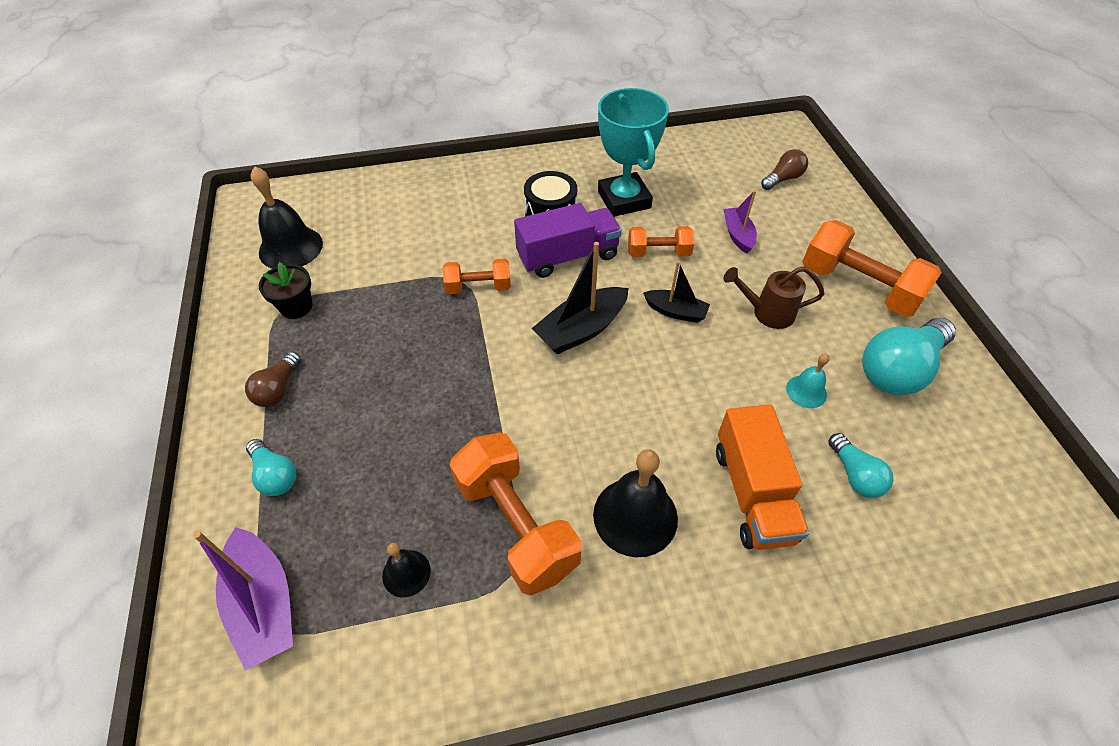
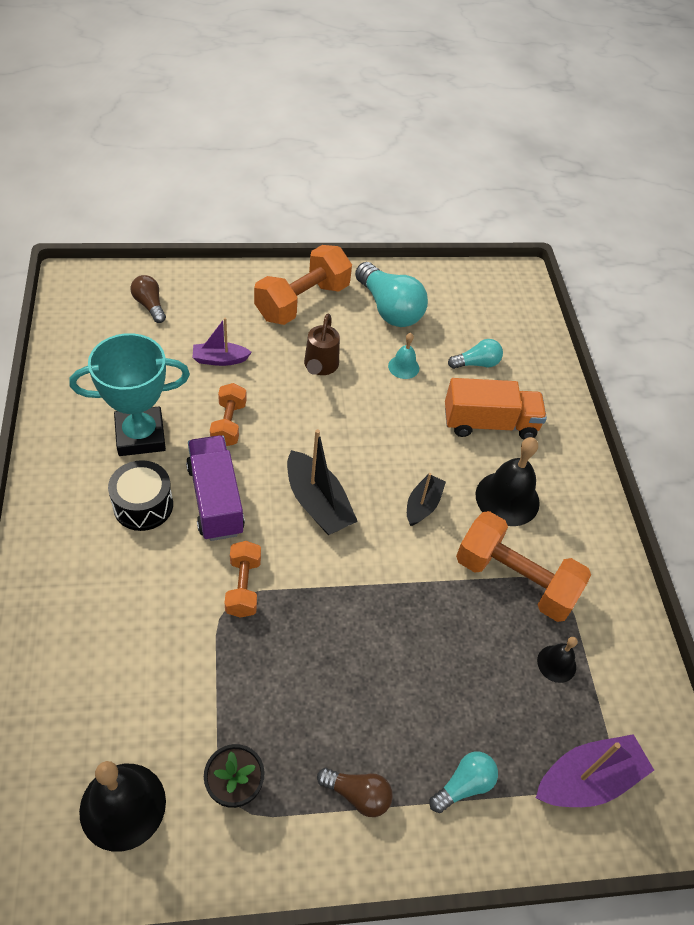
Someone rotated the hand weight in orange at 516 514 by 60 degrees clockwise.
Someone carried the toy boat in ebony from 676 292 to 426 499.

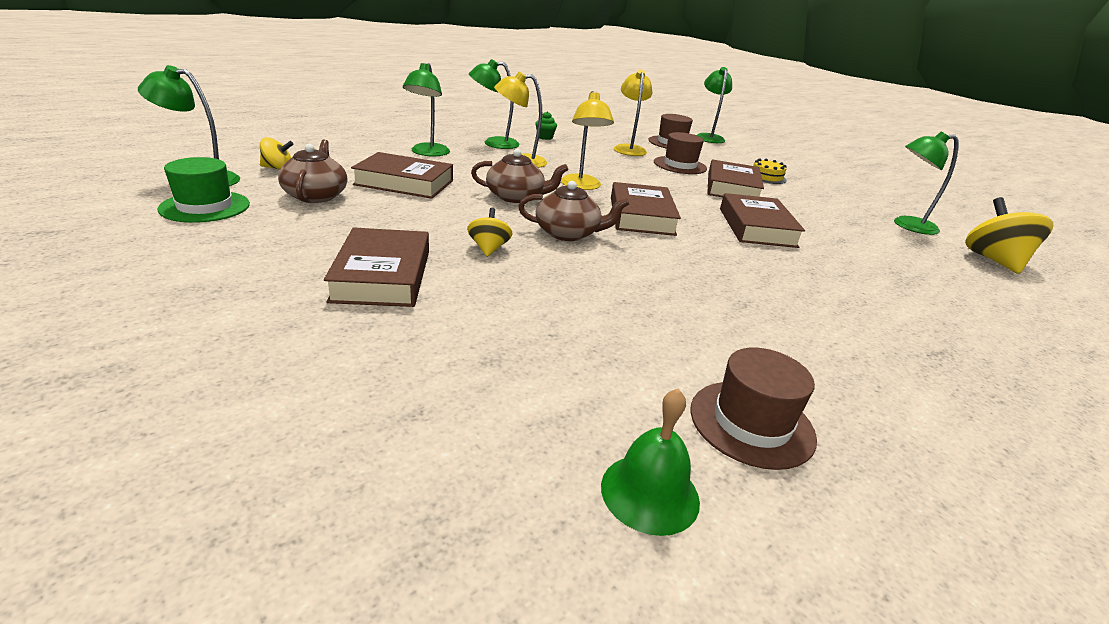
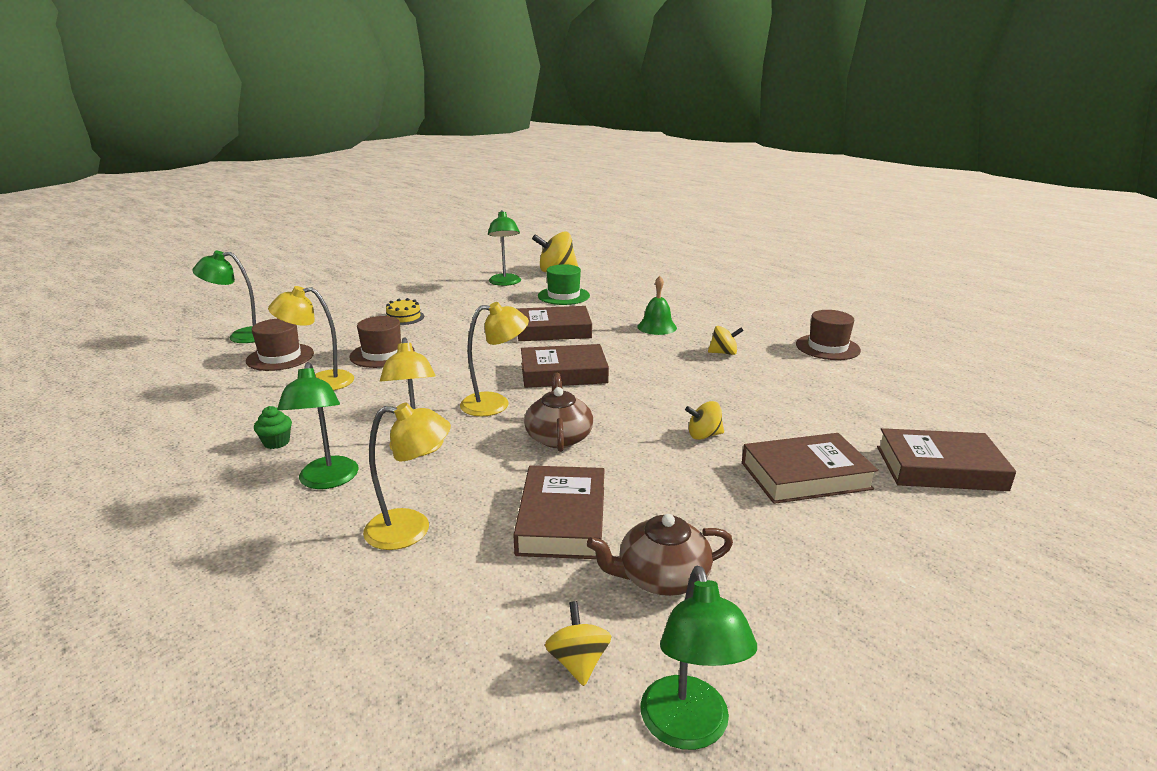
Someone carried the top hat in green from 204 190 to 564 284.
Someone repainted the reading lamp in green at 426 109, which became the reading lamp in bright yellow at 407 476.
Someone took away the teapot in brown at 573 211.
Someone carried the hand bell in green from 650 462 to 657 305.
Someone carried the book in brown from 735 178 to 946 459.
Someone put down the whirligig in bright yellow at 726 340.

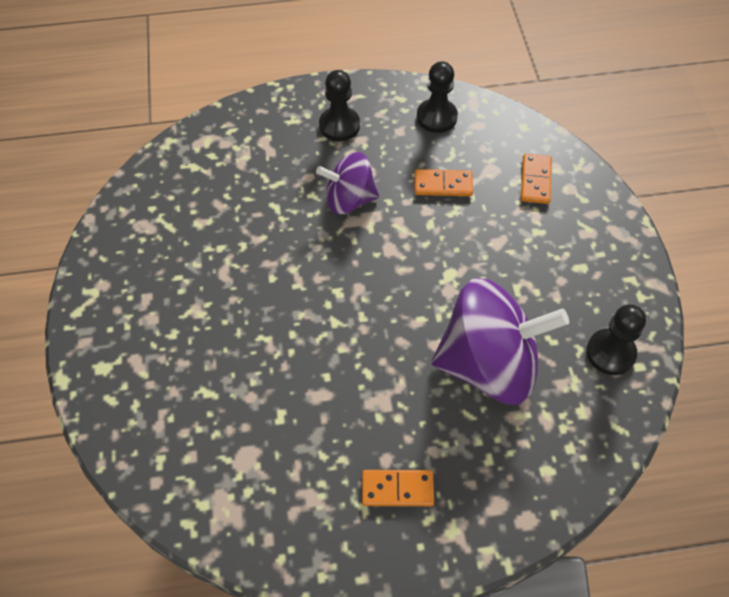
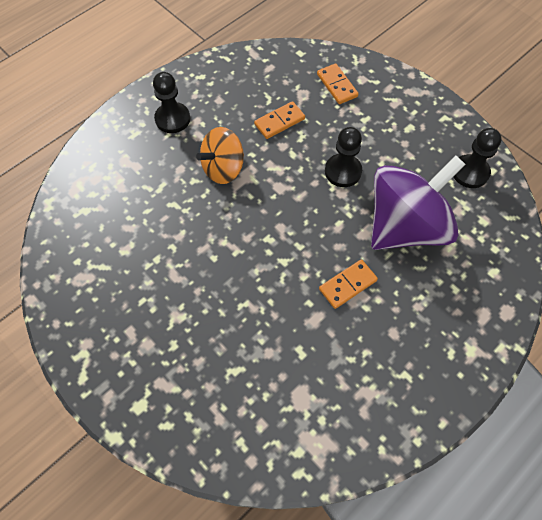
Someone repainted the whirligig in purple at 347 183, which became the whirligig in orange at 220 155.
Someone carried the domino piece in orange from 398 488 to 348 284.
Someone carried the game pawn in ebony from 437 97 to 343 157.

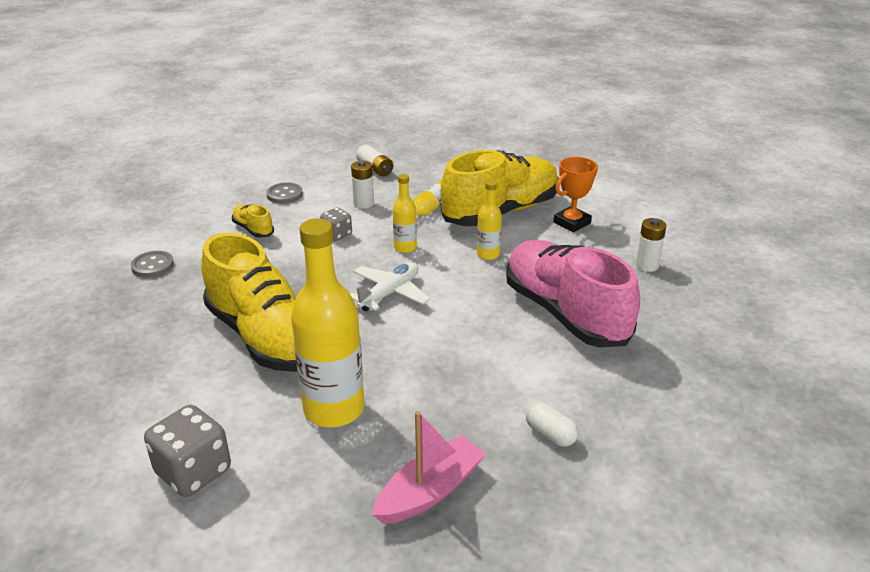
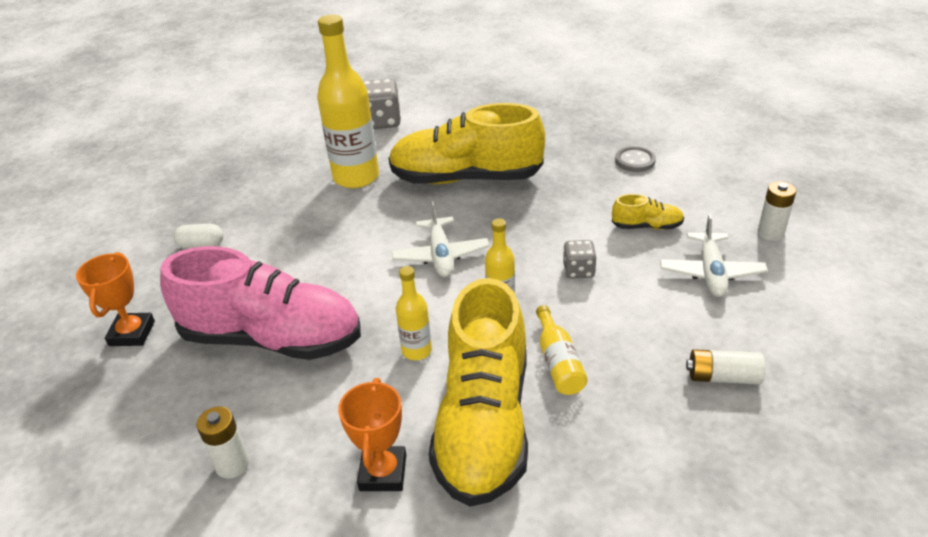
Someone swapped the sewing button in grey at 284 193 for the aeroplane in pure white at 714 255.
Someone carried the AA battery in pure white from 362 184 to 776 211.
Someone took away the toy boat in pink at 429 467.
Someone put down the trophy in orange at 115 299.

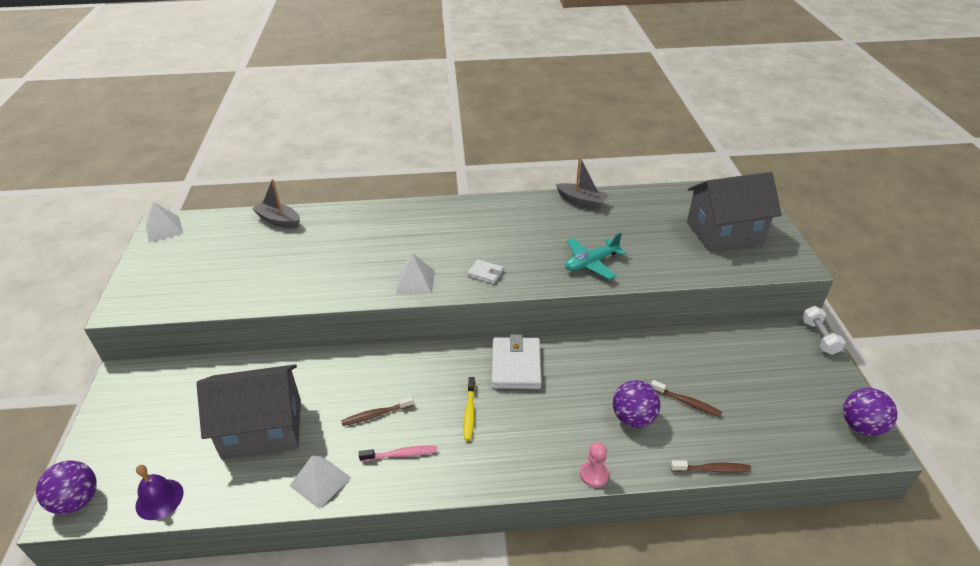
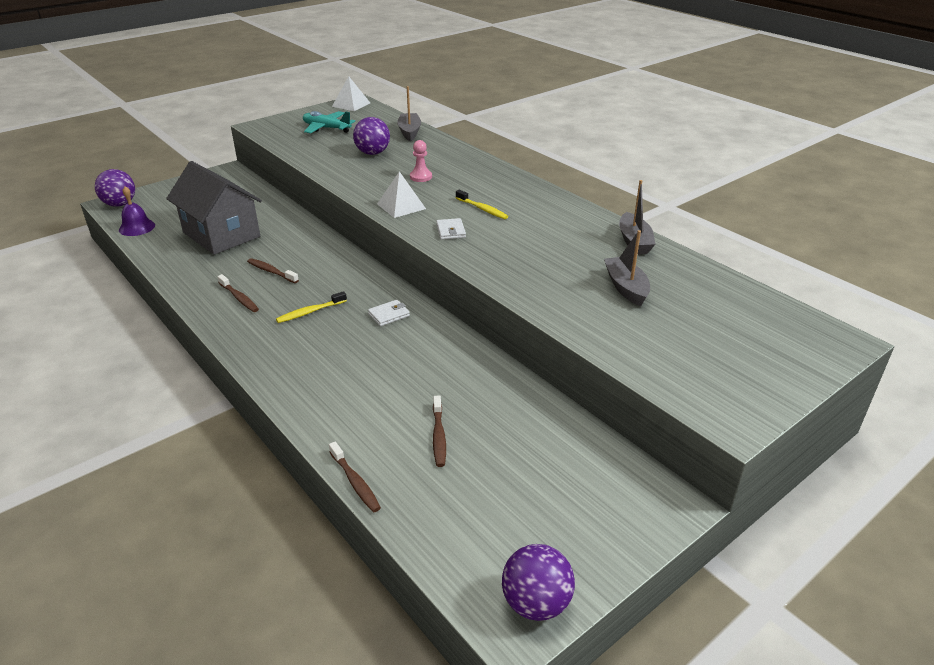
Someone took away the pyramid shape in pure white at 320 482.
Someone repainted the dental brush in pink at 398 454, which became the dental brush in brown at 238 293.
Someone scaled the billfold in pure white at 516 362 by 0.51.
Someone carried the aeroplane in turquoise from 595 256 to 329 122.
Someone carried the game pawn in pink from 594 464 to 421 161.
Someone carried the play ball in purple from 636 404 to 371 136.
Someone took away the toy house in grey at 734 211.
Someone took away the hand weight in pure white at 823 330.
Someone put down the dental brush in bright yellow at 482 204.
Someone put down the toy boat in grey at 627 268.

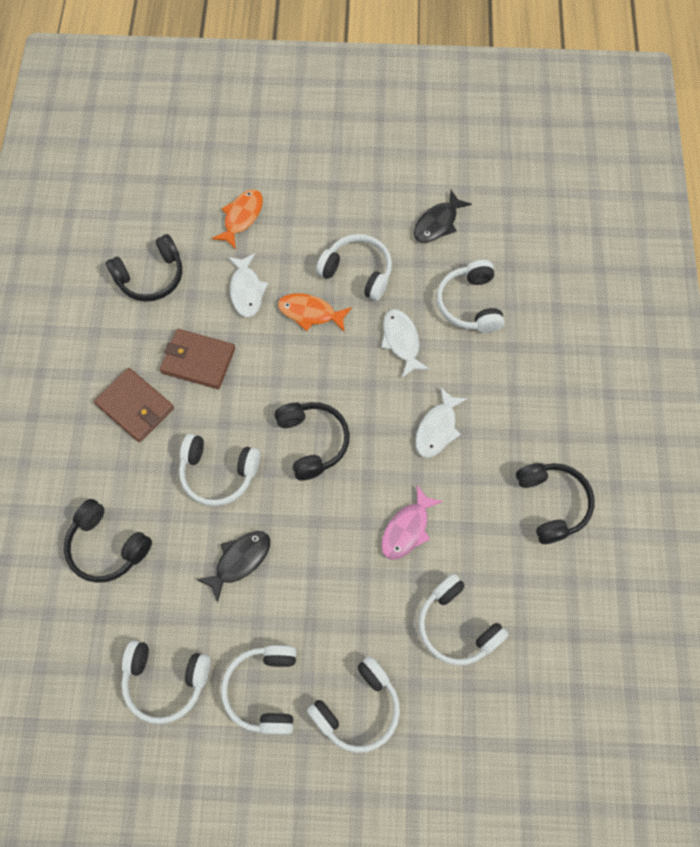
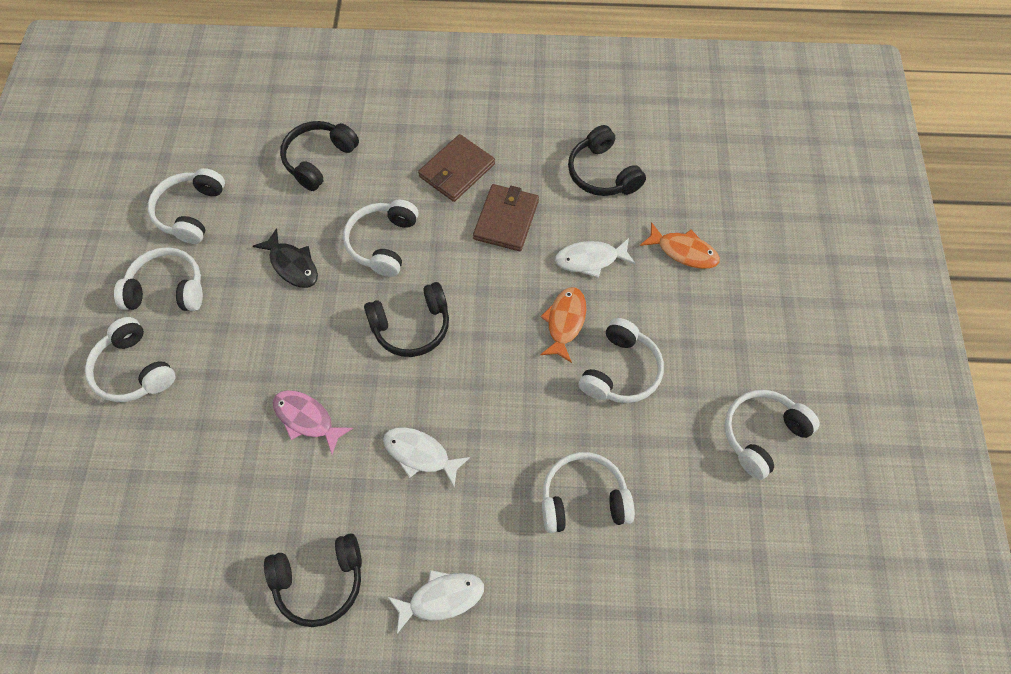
Someone carried the fish in pure white from 405 343 to 436 602.
Someone took away the fish in ebony at 443 216.
Someone carried the over-ear headphones in pure white from 463 619 to 772 435.

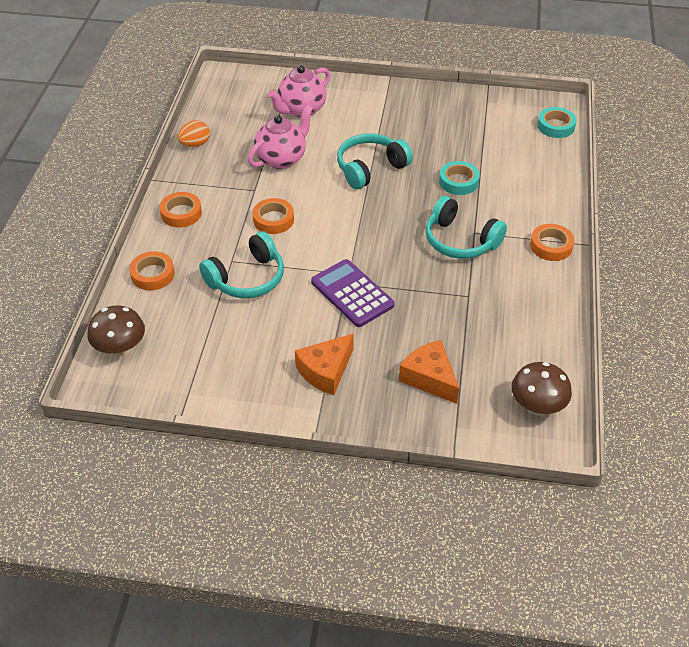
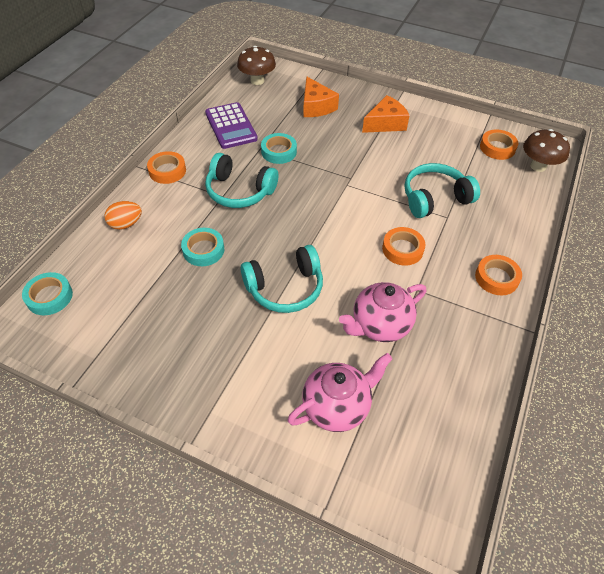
Someone carried the sticky tape in orange from 152 270 to 499 145.
Someone carried the toy egg in orange from 194 133 to 123 215.
Someone carried the adding machine in purple from 353 293 to 231 125.
Someone rotated the over-ear headphones in turquoise at 466 227 by 150 degrees clockwise.
Someone put down the sticky tape in turquoise at 279 148.

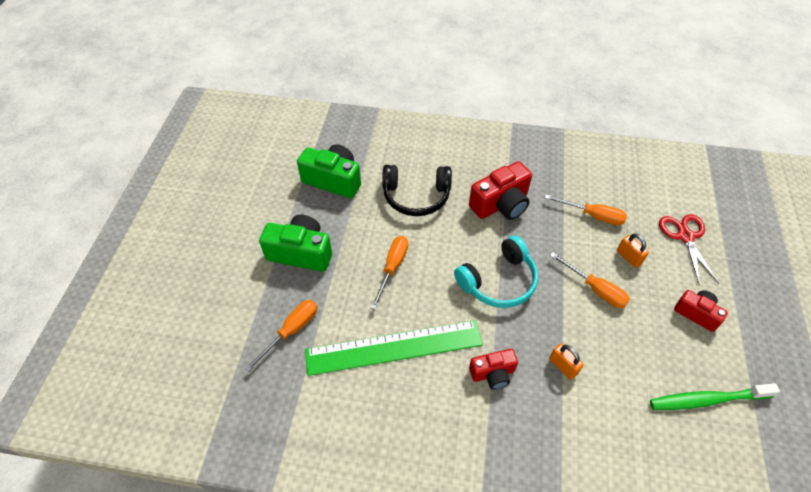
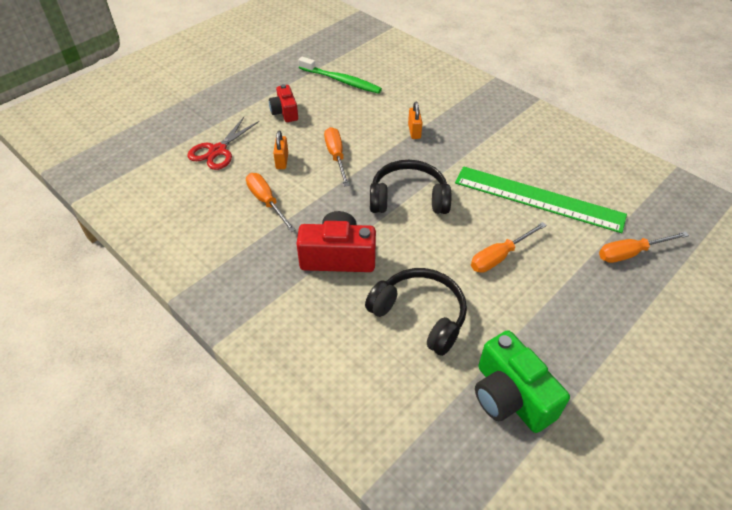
Someone took away the compact camera in green at 295 243.
Someone repainted the over-ear headphones in turquoise at 496 271, which became the over-ear headphones in ebony at 410 187.
Someone took away the compact camera in crimson at 493 369.

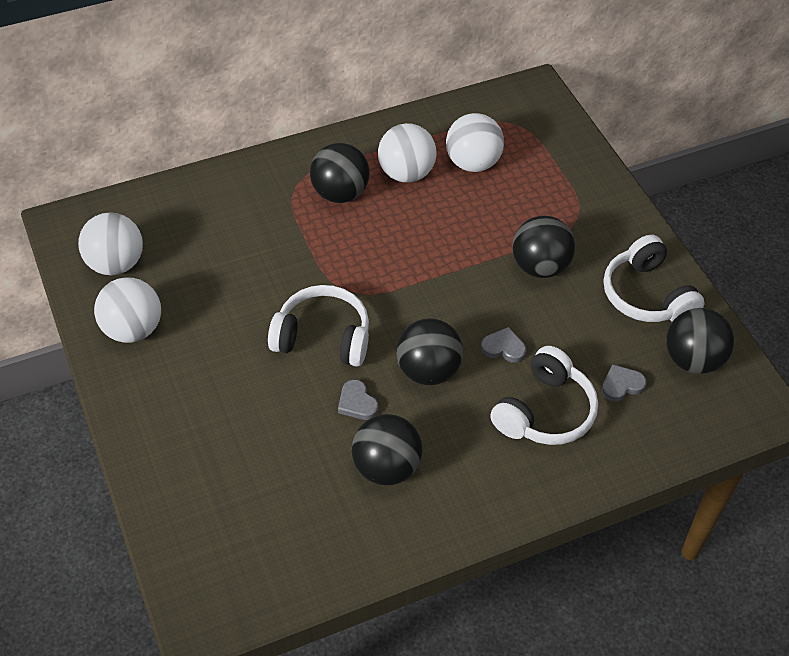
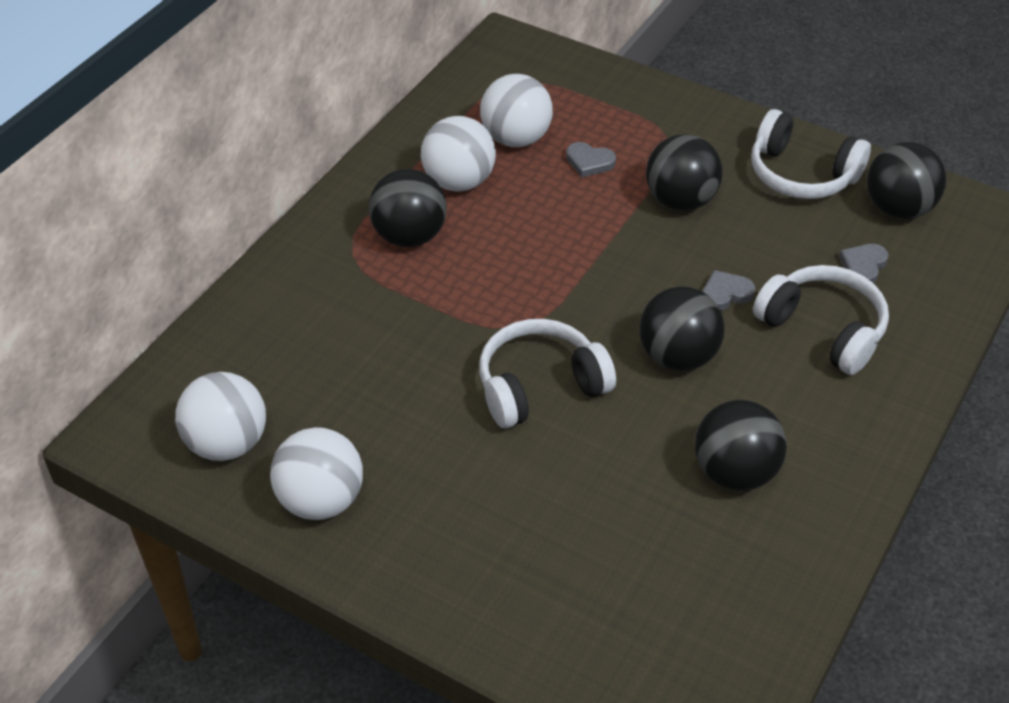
Someone carried the love heart in grey from 358 400 to 591 159.
Someone rotated the over-ear headphones in pure white at 544 395 by 45 degrees counterclockwise.

